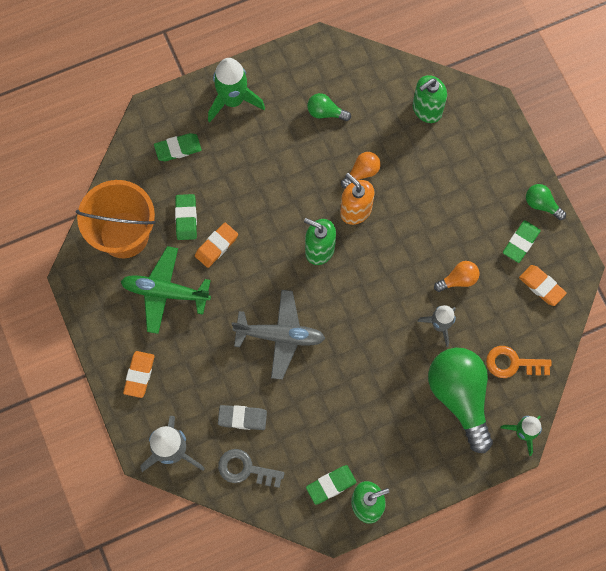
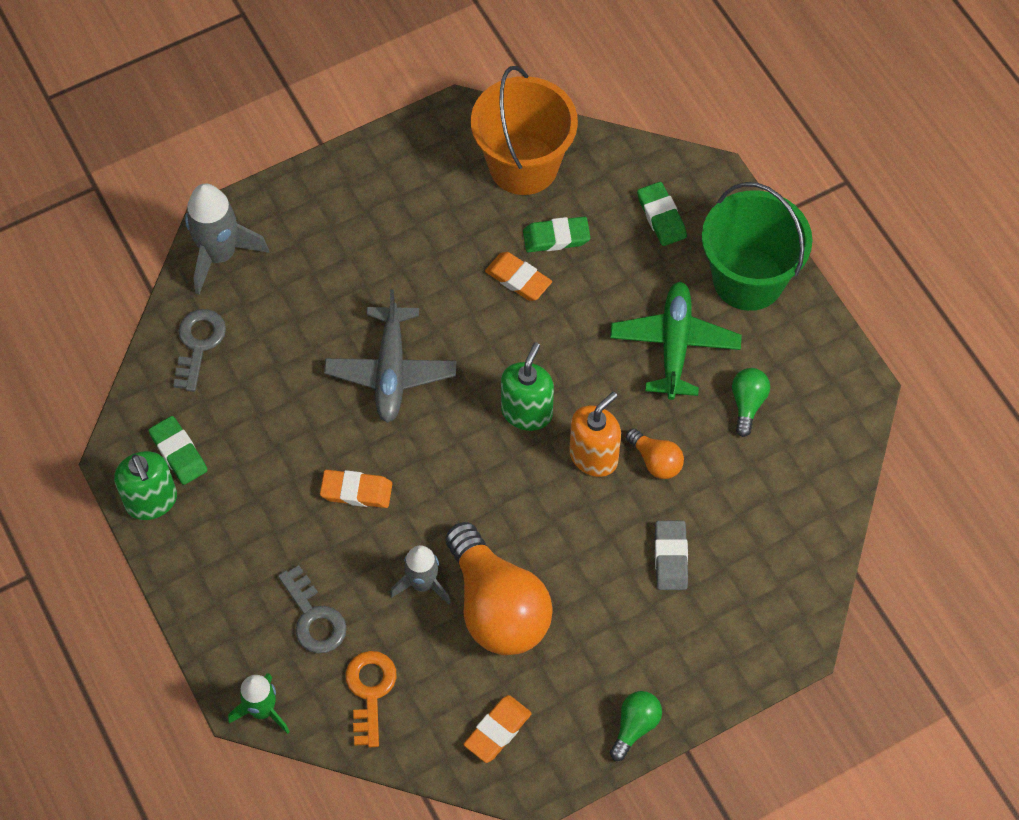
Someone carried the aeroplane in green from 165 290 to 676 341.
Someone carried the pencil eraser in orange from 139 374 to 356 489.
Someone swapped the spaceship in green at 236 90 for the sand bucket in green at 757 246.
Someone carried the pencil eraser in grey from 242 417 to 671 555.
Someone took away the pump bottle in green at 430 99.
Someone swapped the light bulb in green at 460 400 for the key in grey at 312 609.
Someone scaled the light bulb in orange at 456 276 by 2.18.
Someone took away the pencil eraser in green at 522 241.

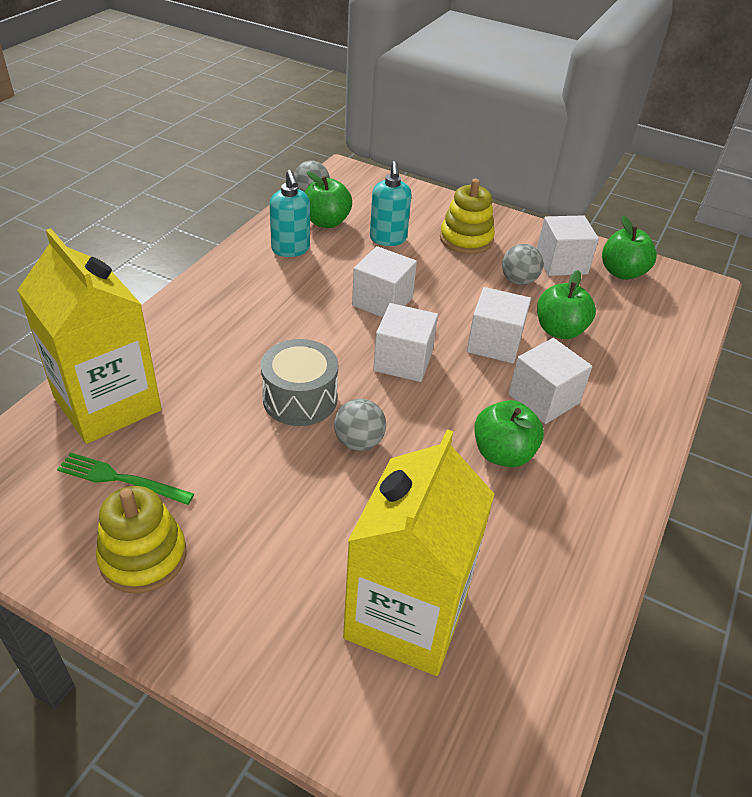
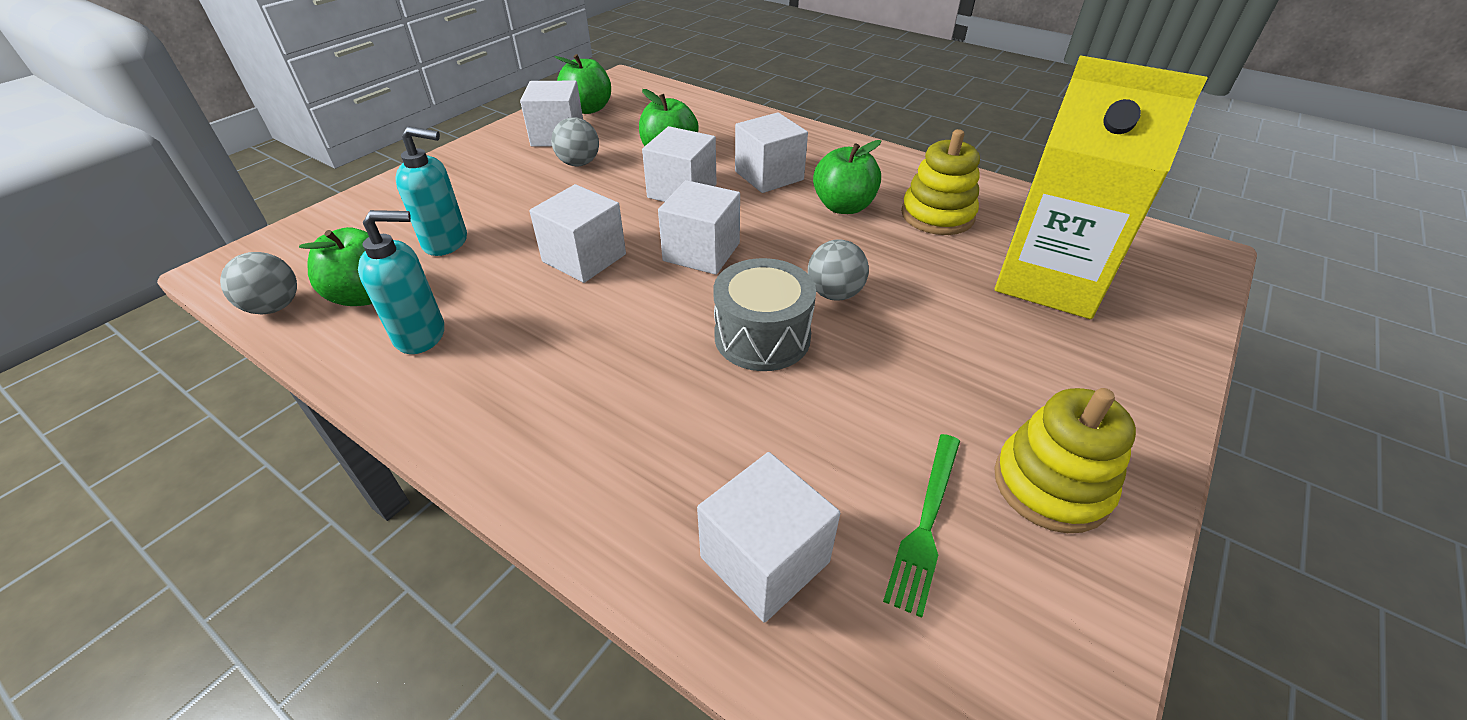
Someone swapped the carton in bright yellow at 90 336 for the block in pure white at 768 537.
Someone carried the stacking rings in bright yellow from 467 216 to 940 182.

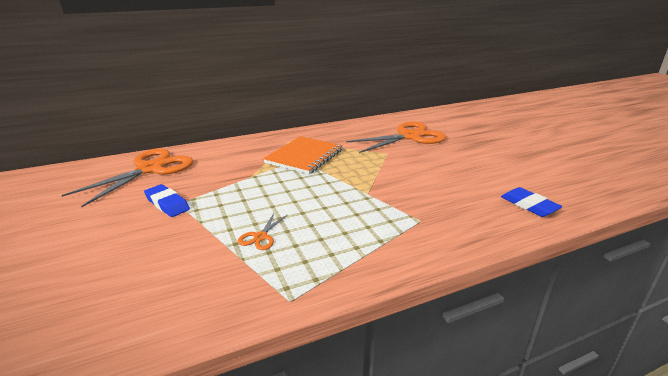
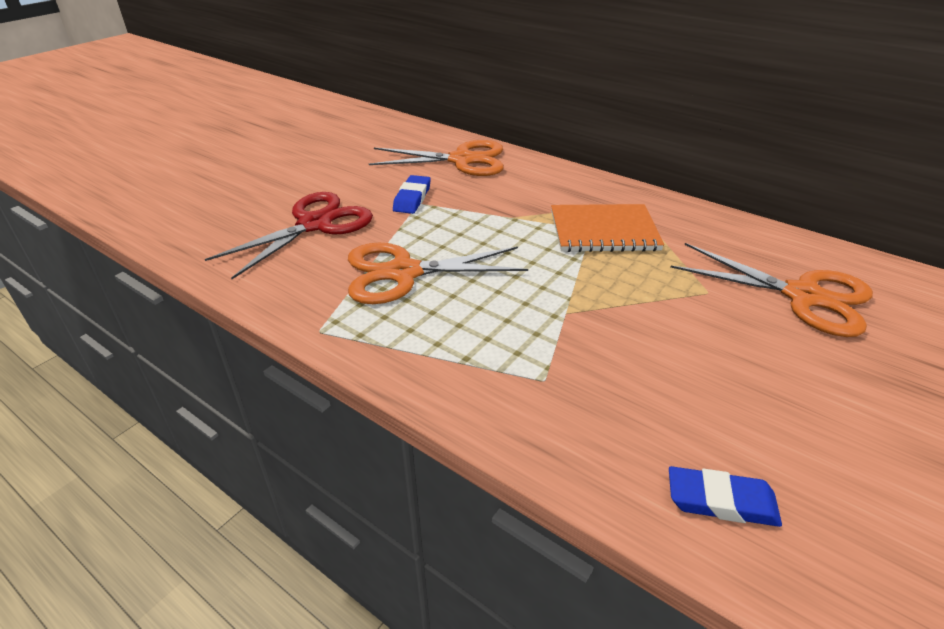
Someone scaled the scissors in orange at 262 231 by 2.36.
Someone rotated the pencil eraser in royal blue at 532 202 by 75 degrees clockwise.
Someone put down the scissors in crimson at 289 235.

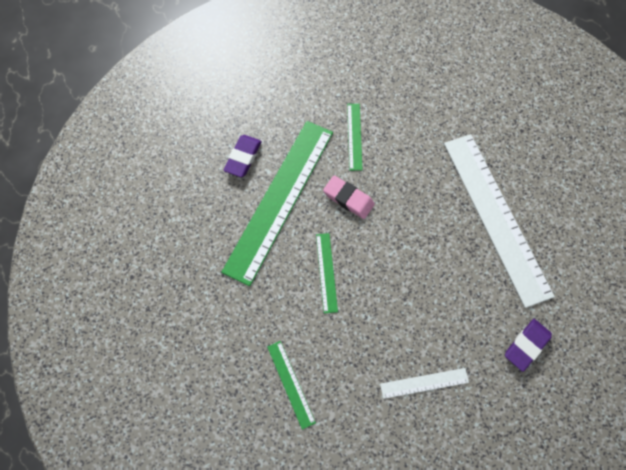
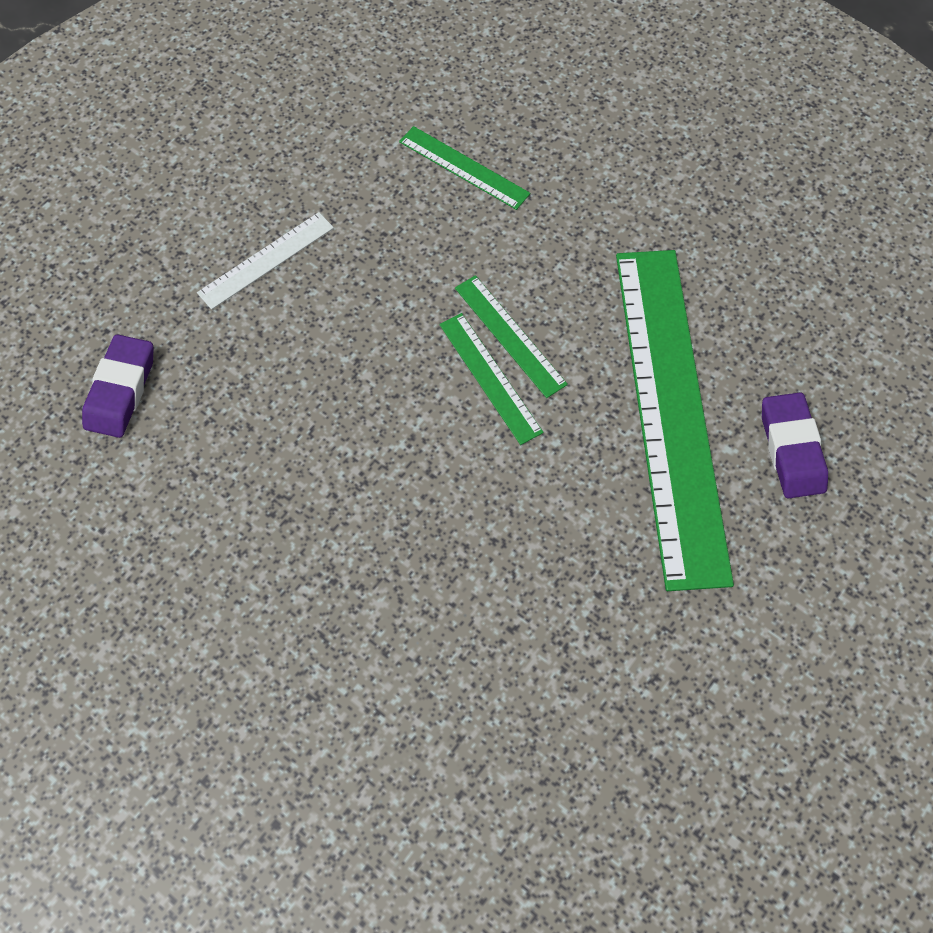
Someone took away the pencil eraser in pink at 349 197.
Someone carried the measuring stick in green from 354 137 to 491 379.
Someone took away the measuring stick in pure white at 499 221.

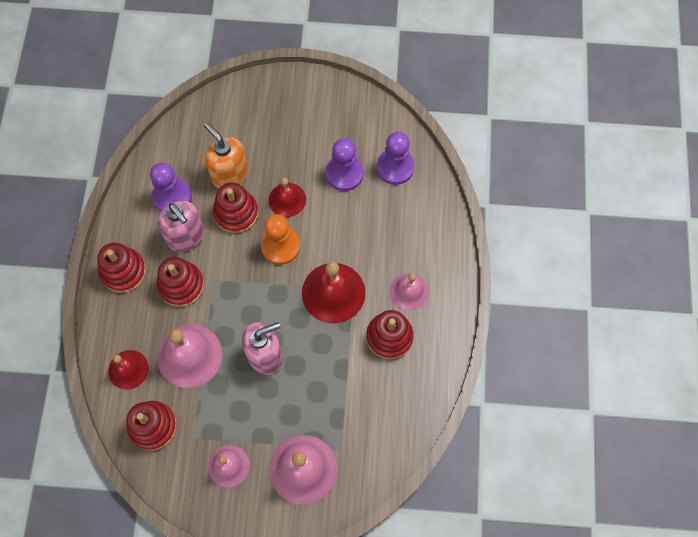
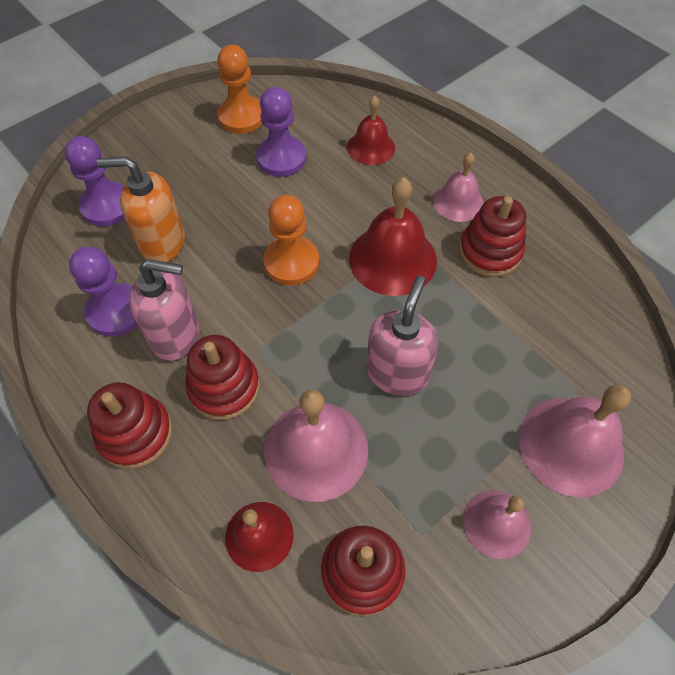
Someone took away the stacking rings in crimson at 236 208.
Someone carried the hand bell in crimson from 287 197 to 371 130.
Someone carried the game pawn in purple from 395 158 to 95 181.
Someone put down the game pawn in orange at 240 89.

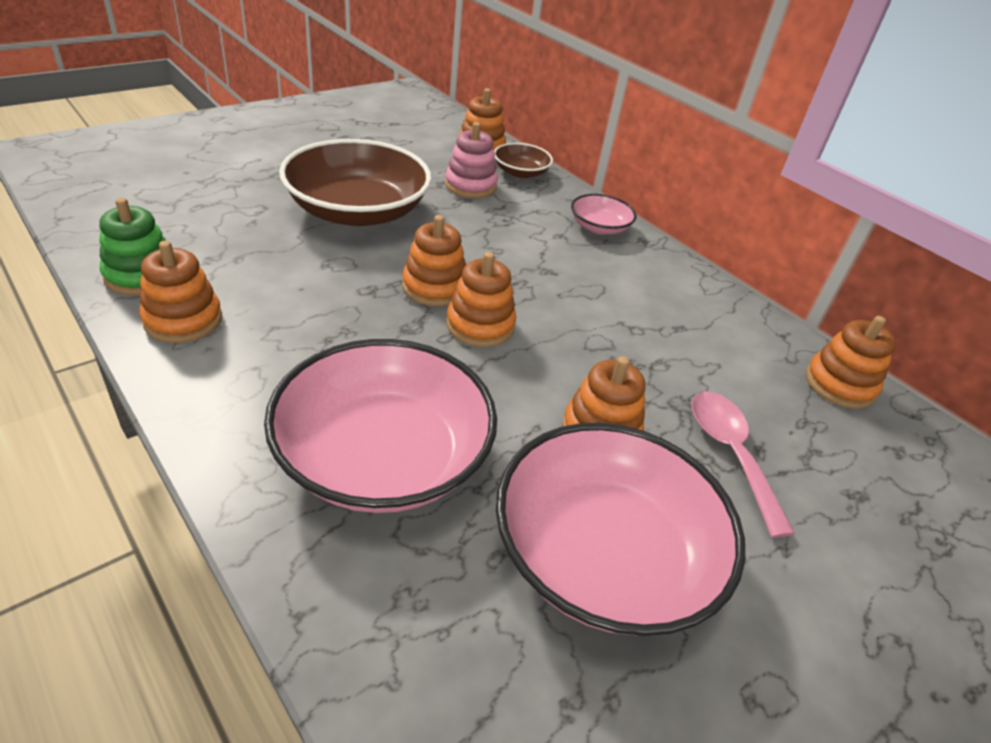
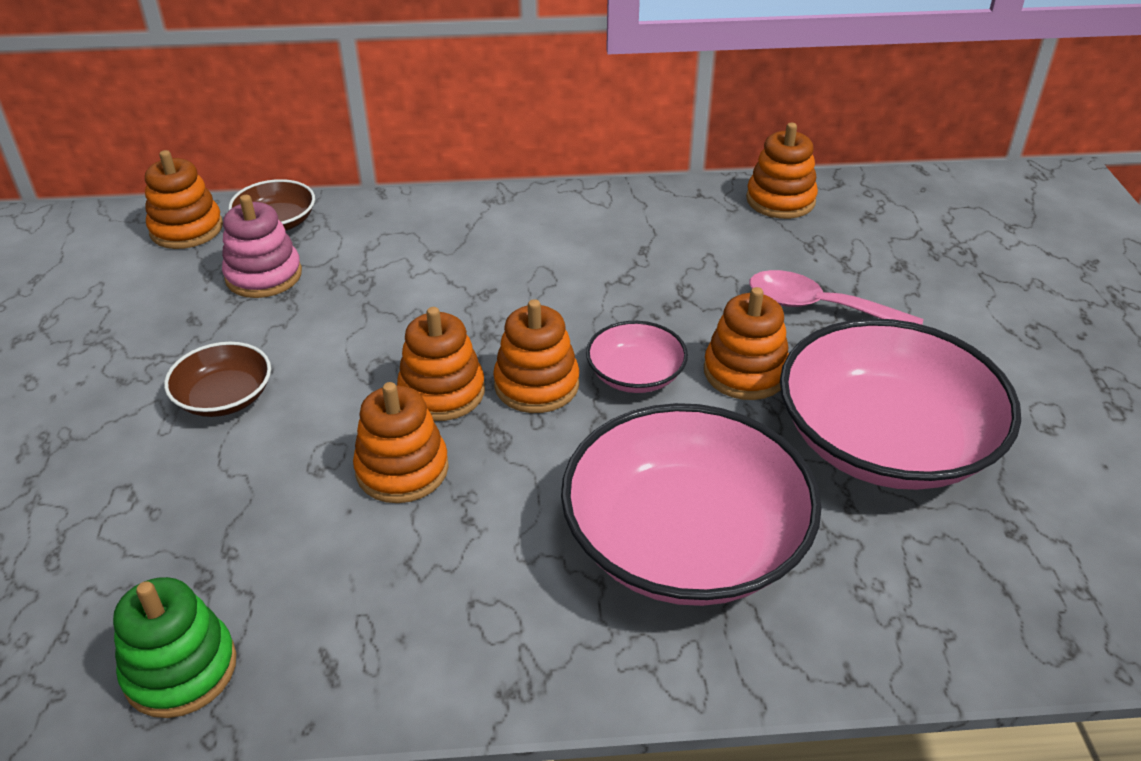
Someone carried the stacking rings in orange from 180 292 to 401 442.
Someone scaled the bowl in brown at 355 182 by 0.48.
Someone carried the bowl in pink from 603 214 to 637 357.

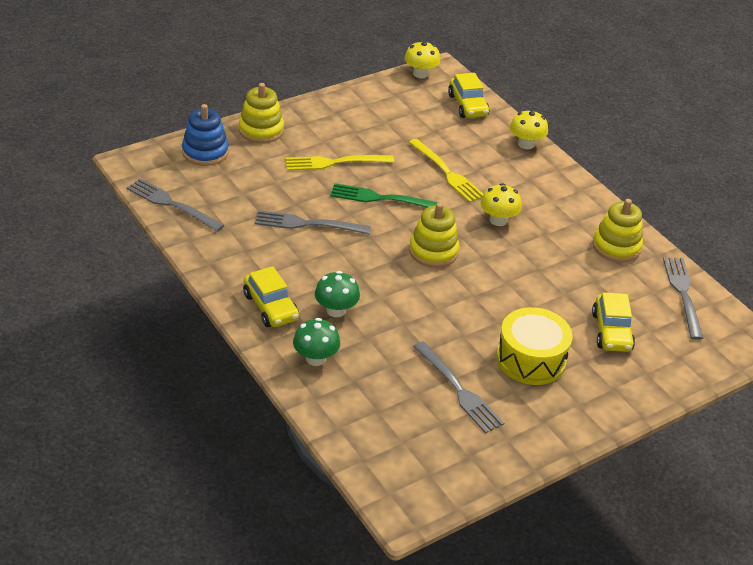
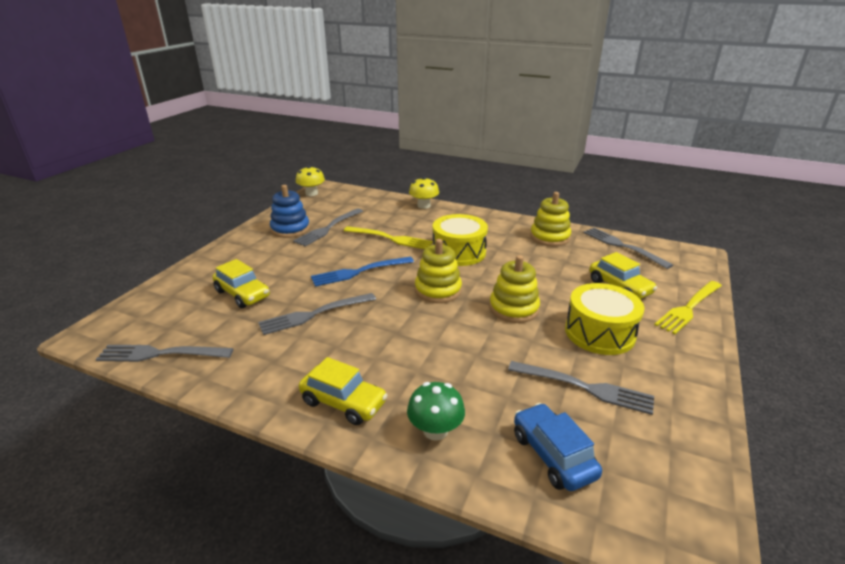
Someone carried the stacking rings in royal blue from 205 135 to 290 211.
Someone carried the stacking rings in bright yellow from 261 113 to 514 289.
Someone carried the table fork in bright yellow from 339 163 to 688 308.
Someone took away the toadstool in green at 337 294.
Someone repainted the table fork in green at 386 195, which became the table fork in royal blue at 362 272.
Someone carried the automobile in bright yellow from 468 95 to 241 283.
Someone swapped the toadstool in bright yellow at 501 204 for the drum in bright yellow at 460 240.
Someone put down the table fork in grey at 328 227.
Someone put down the automobile in royal blue at 558 447.

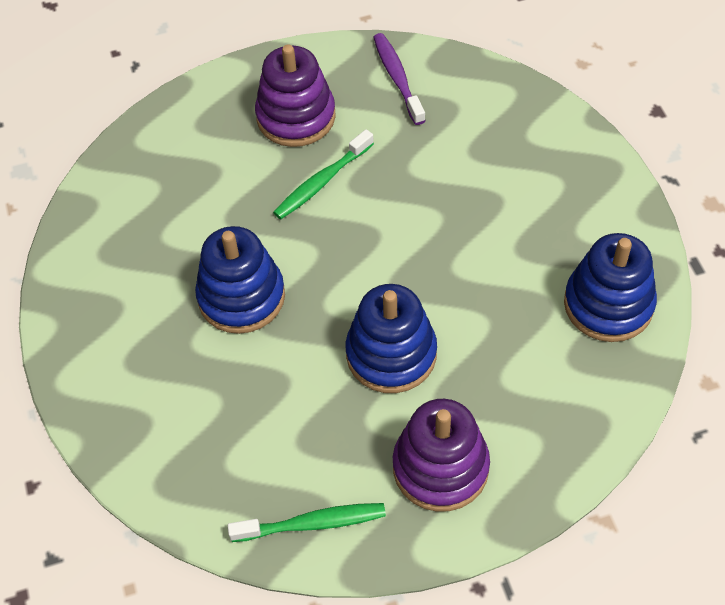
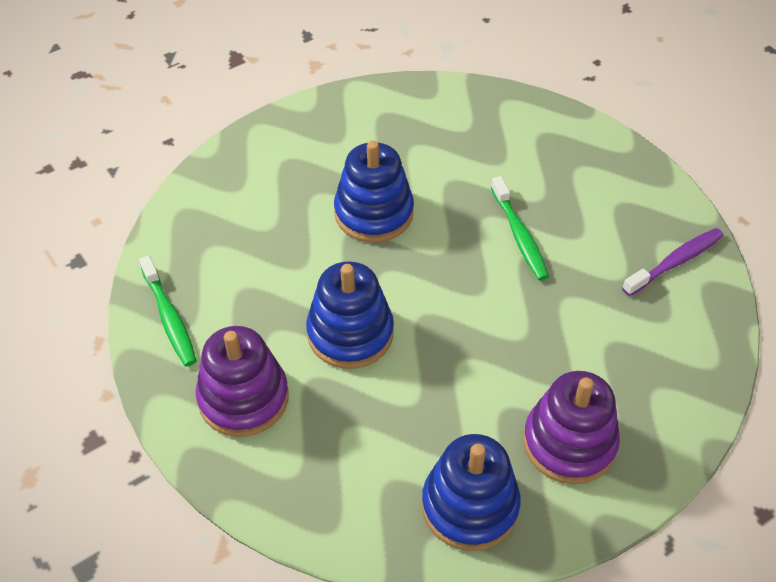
Someone carried the stacking rings in purple from 295 95 to 571 427.
Someone rotated the dental brush in green at 323 174 by 135 degrees counterclockwise.

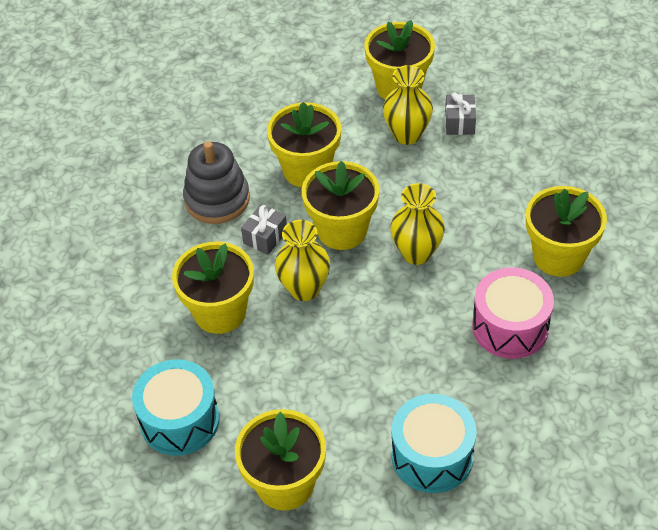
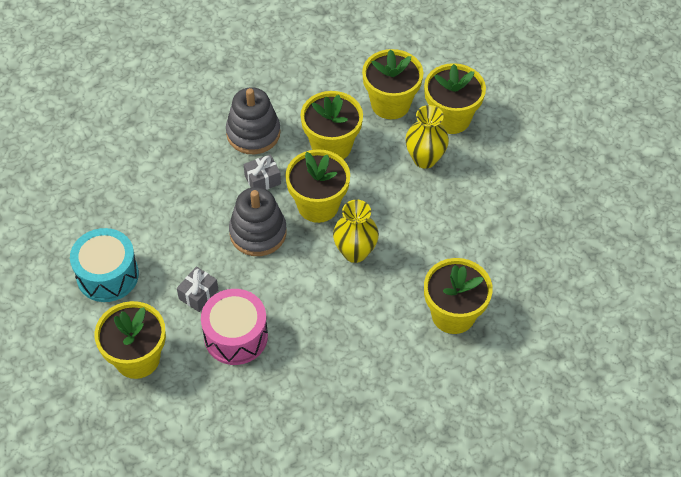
Someone carried the plant pot in bright yellow from 213 287 to 392 84.
Someone swapped the flower vase in bright yellow at 302 260 for the stacking rings in grey at 258 221.
Someone took away the drum in turquoise at 434 443.
Someone carried the gift in grey from 460 114 to 197 289.
Someone carried the drum in pink from 513 313 to 234 327.

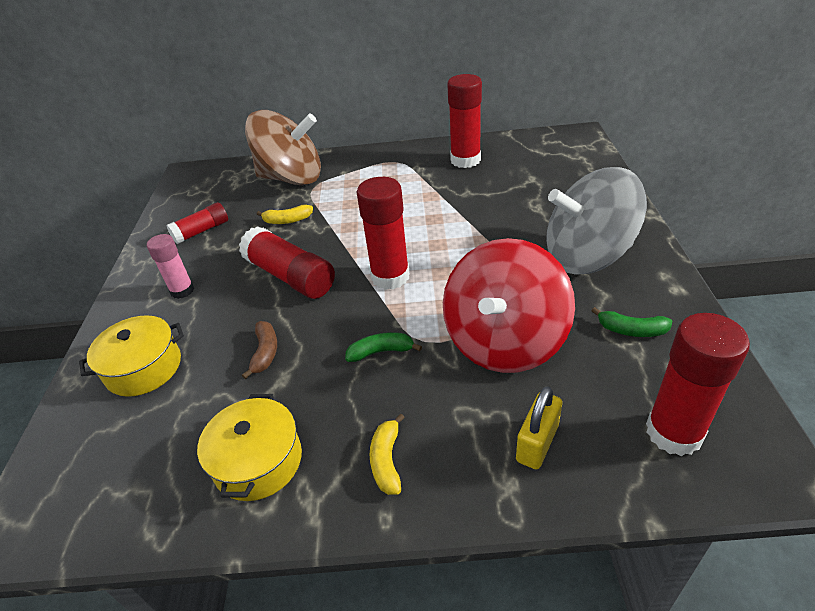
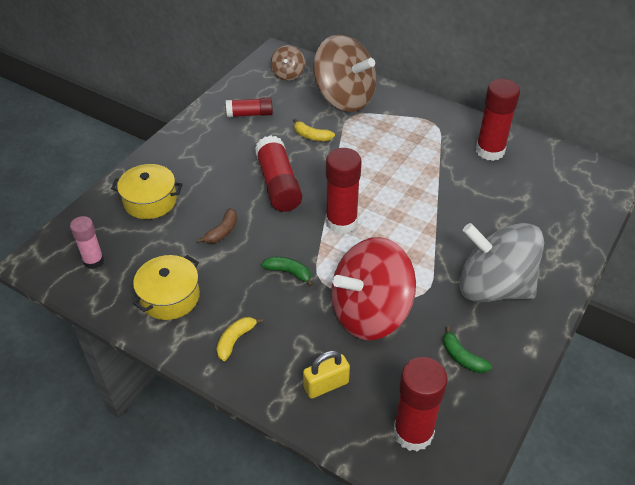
Someone carried the stick of glue in pink from 170 266 to 87 242.
Someone put down the whirligig in brown at 288 63.

